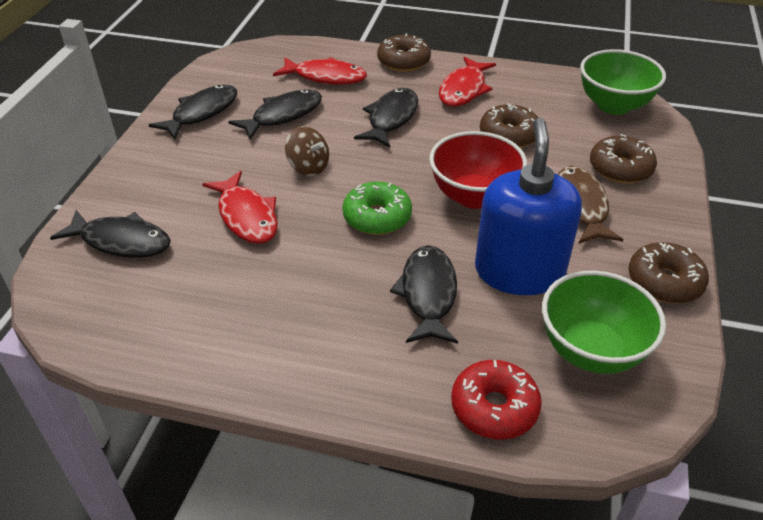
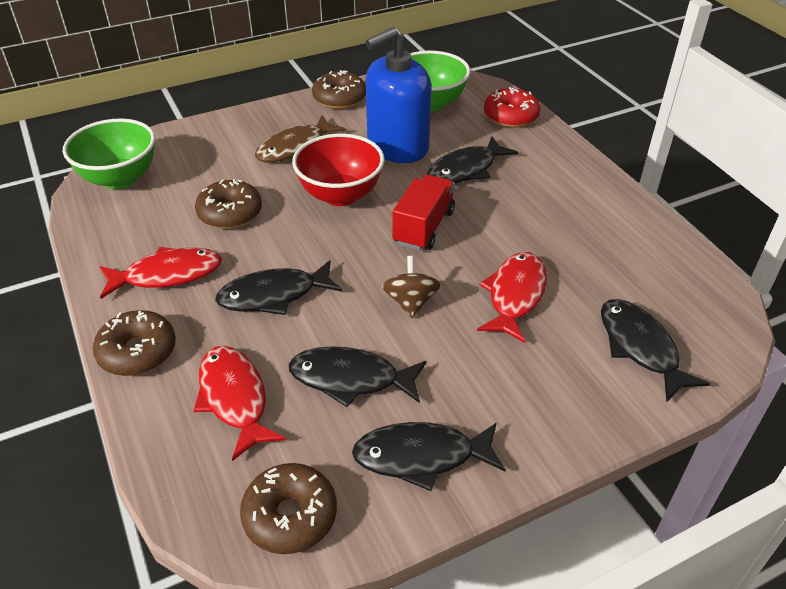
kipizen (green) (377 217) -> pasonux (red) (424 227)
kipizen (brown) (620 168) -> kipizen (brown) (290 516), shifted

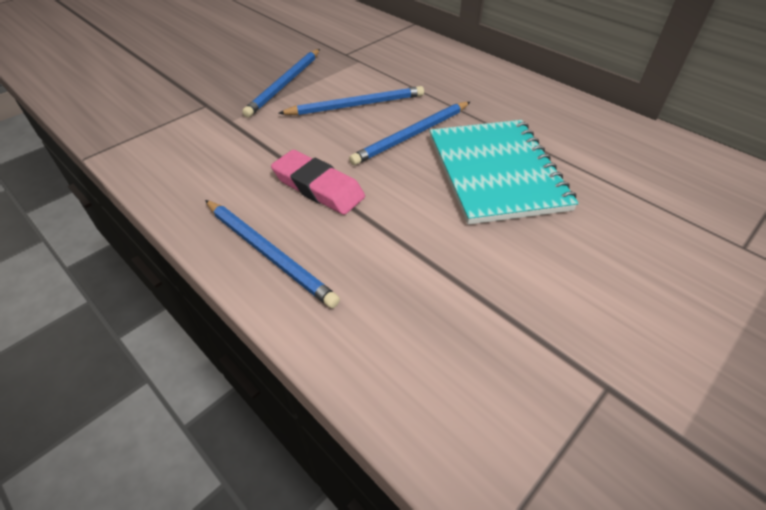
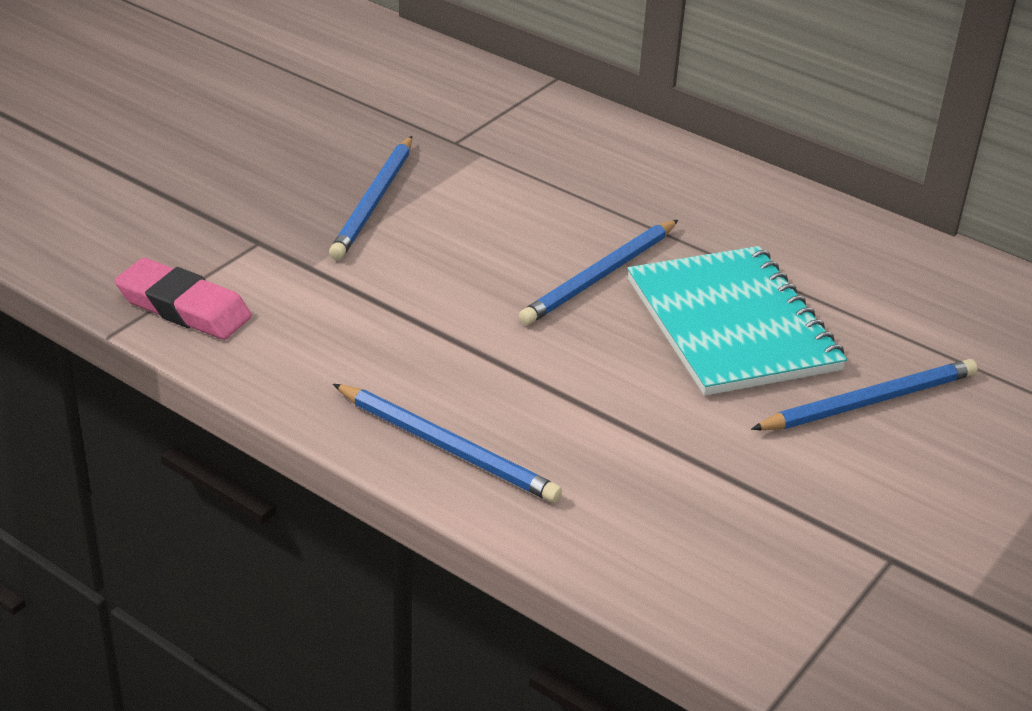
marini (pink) (318 187) -> marini (pink) (184 307), shifted
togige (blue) (355 105) -> togige (blue) (868 402), shifted

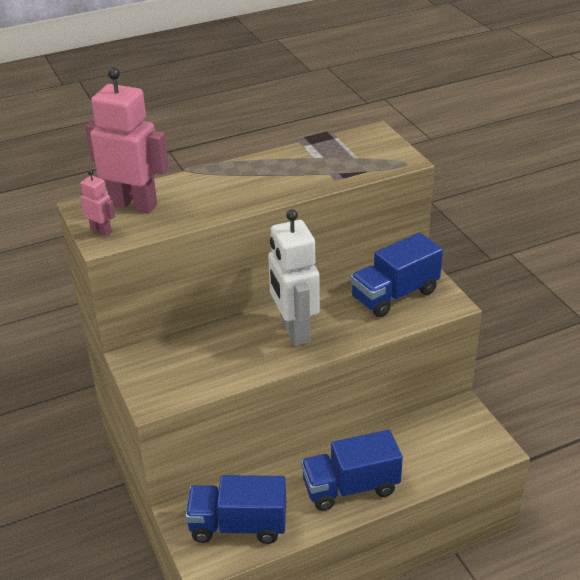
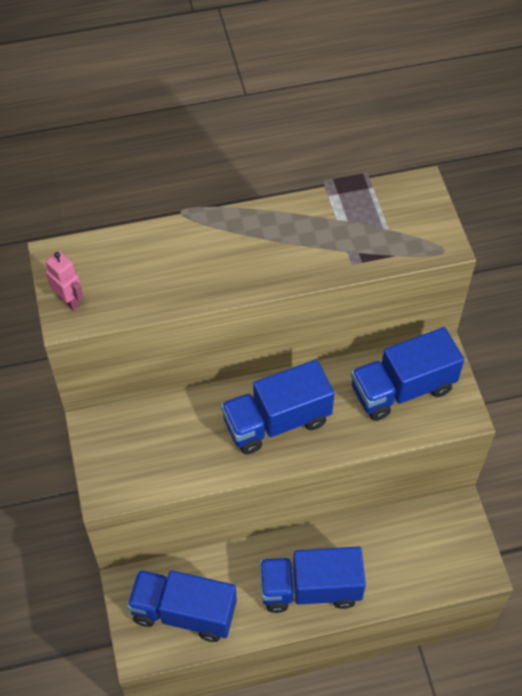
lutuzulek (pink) (134 205) -> none
lutuzulek (white) (294 331) -> pasonux (blue) (277 421)

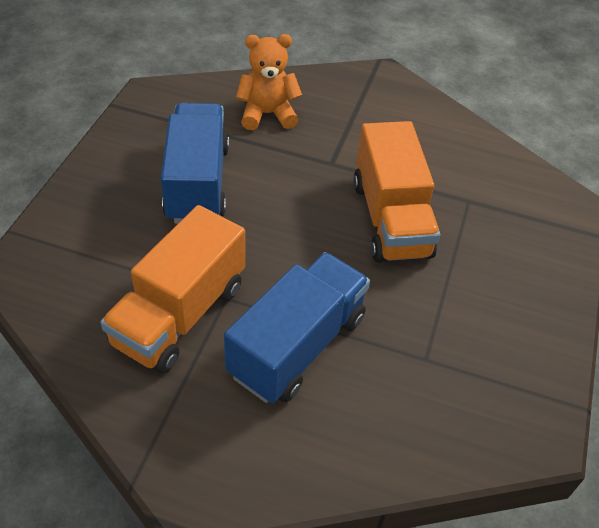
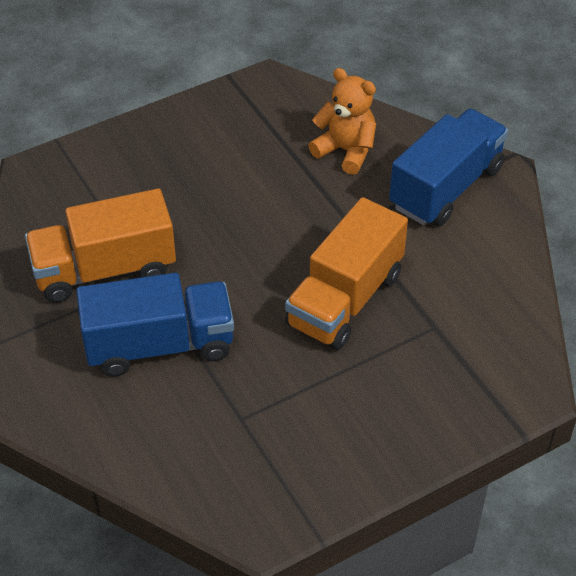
pasonux (blue) (197 183) -> pasonux (blue) (446 187), shifted

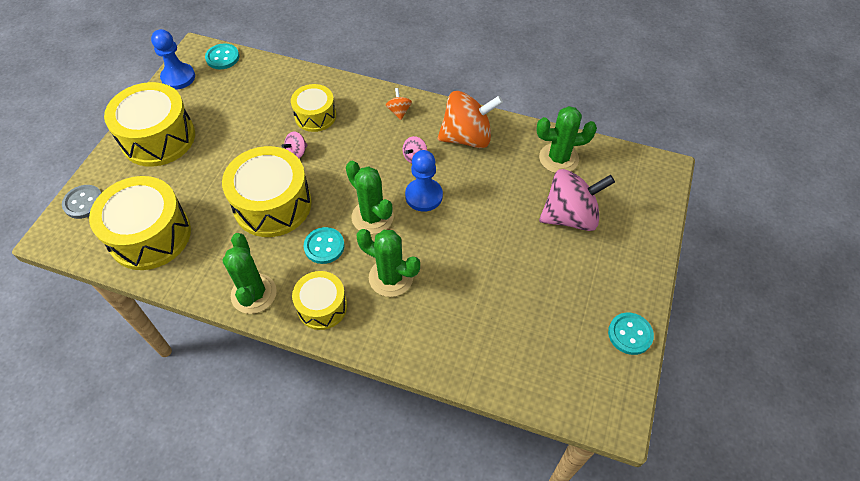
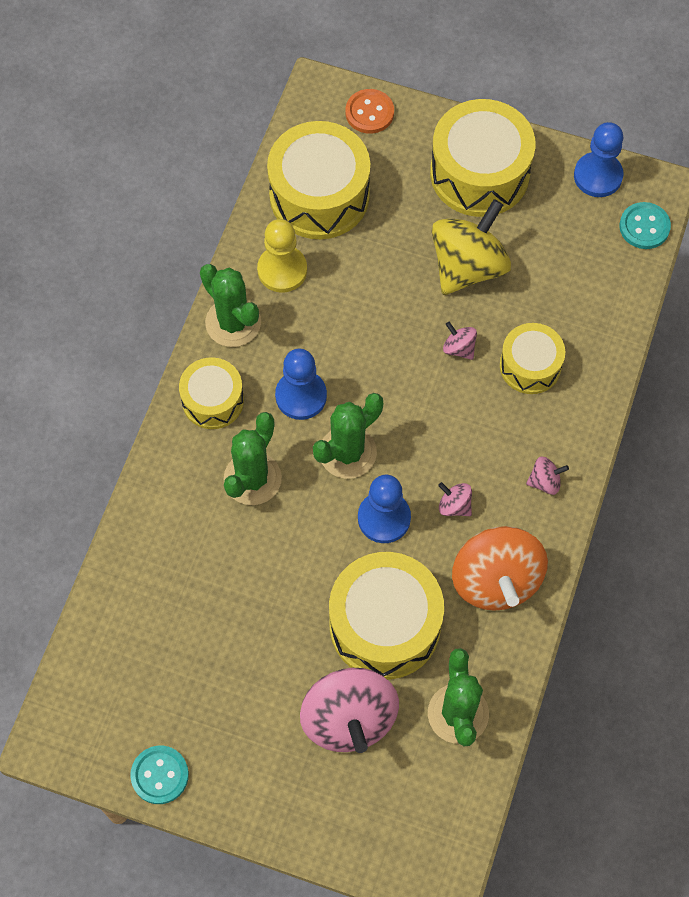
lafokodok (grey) (84 202) -> lafokodok (orange) (369 112)
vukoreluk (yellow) (272 204) -> vukoreluk (yellow) (385 625), shifted
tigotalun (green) (254 294) -> tigotalun (green) (233 322), 60 degrees clockwise
lafokodok (turquoise) (324 246) -> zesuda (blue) (301 396)
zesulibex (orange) (399 111) -> zesulibex (pink) (545 481)
none -> zesuda (yellow) (282 270)
none -> zesulibex (yellow) (468 266)

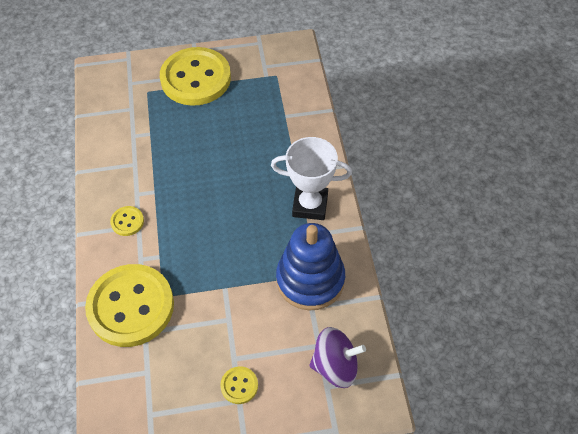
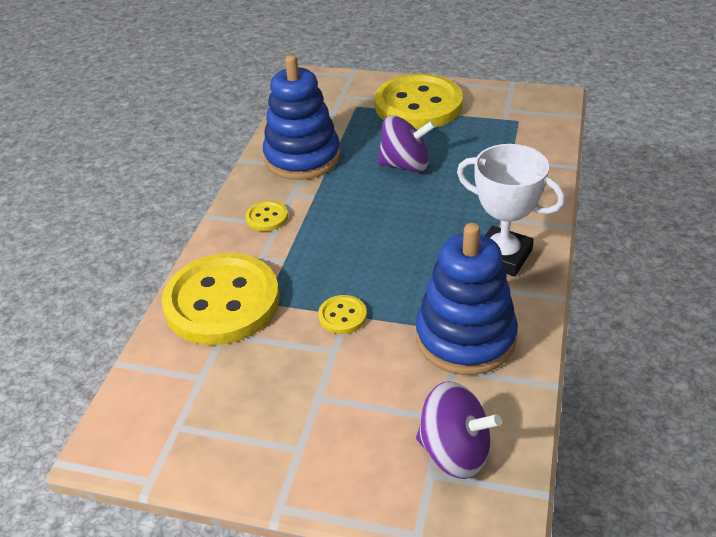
lafokodok (yellow) (239 385) -> lafokodok (yellow) (342 316), shifted
none -> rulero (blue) (302 158)
none -> zesulibex (purple) (405 165)

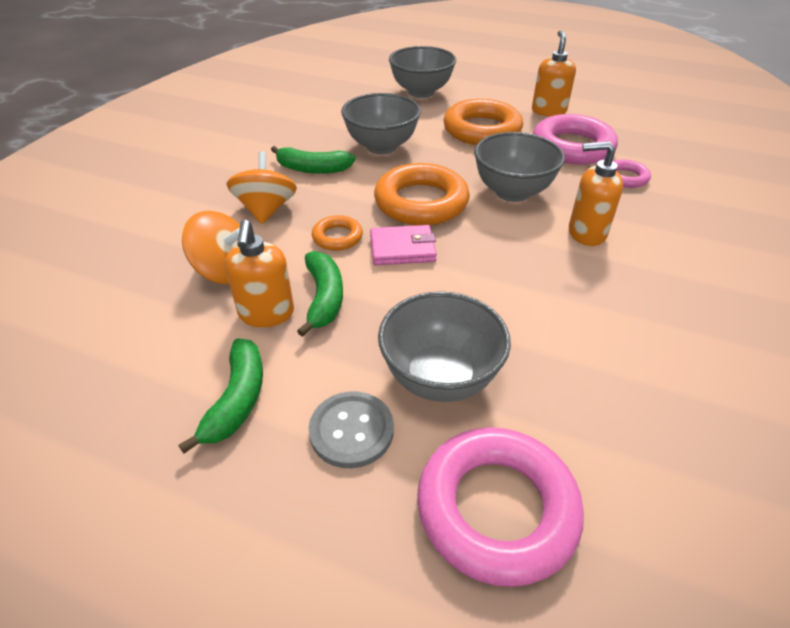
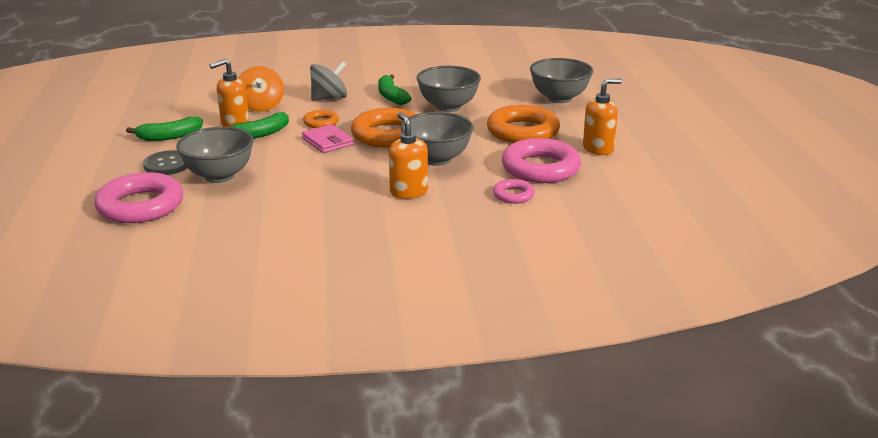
zesulibex (orange) (266 210) -> zesulibex (grey) (329 98)

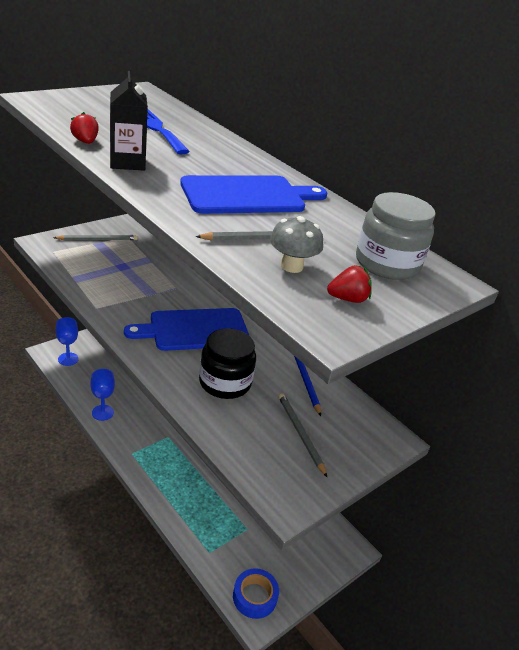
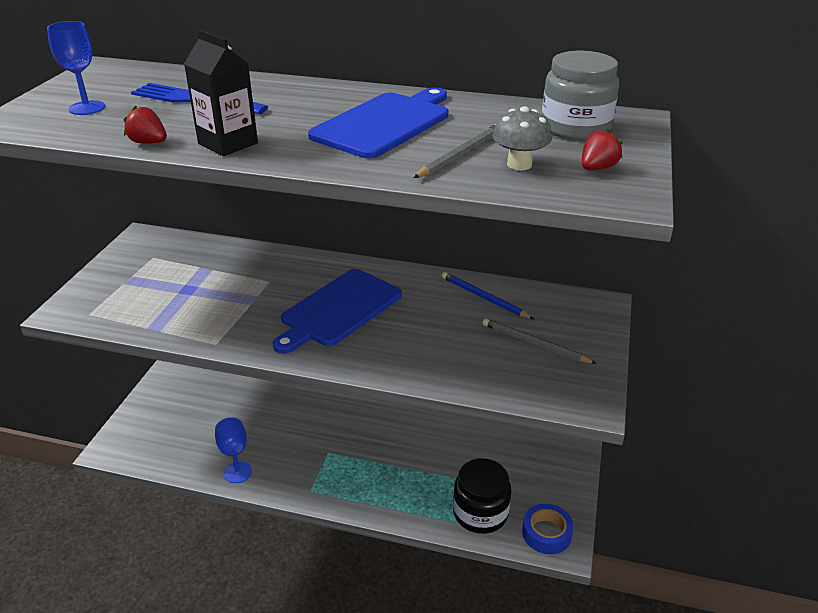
togige (grey) (98 239) -> none
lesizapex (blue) (68 359) -> lesizapex (blue) (87 108), shifted
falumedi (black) (225 382) -> falumedi (black) (480 513), shifted

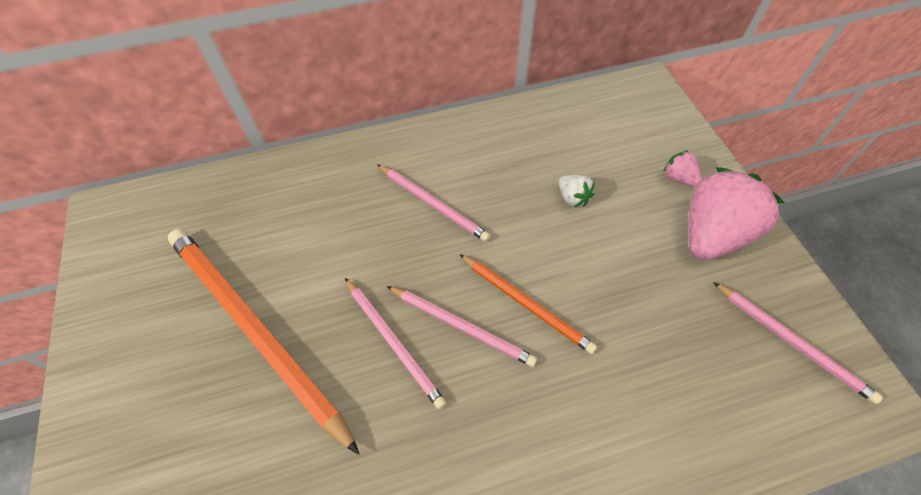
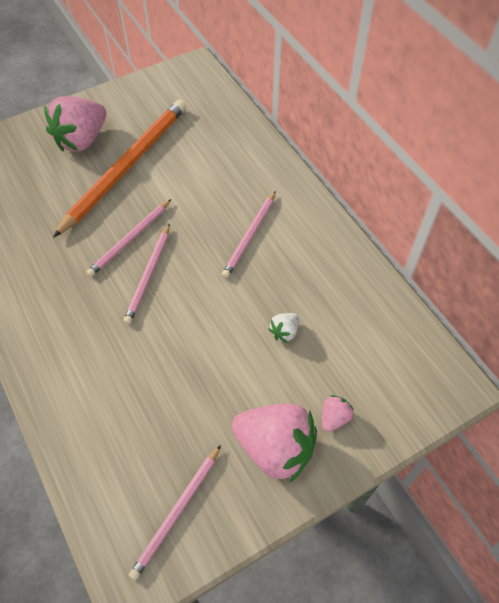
togige (orange) (526 304) -> none
none -> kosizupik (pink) (82 140)

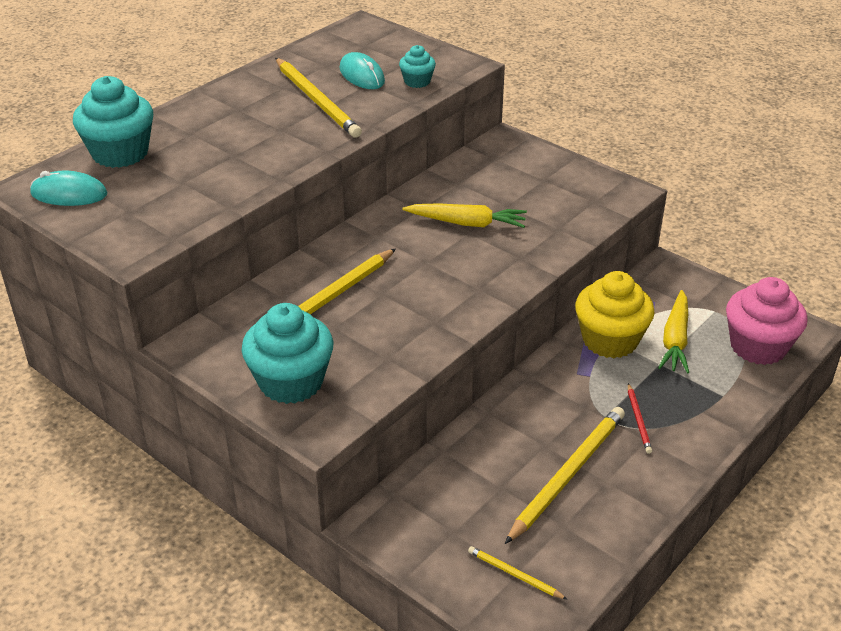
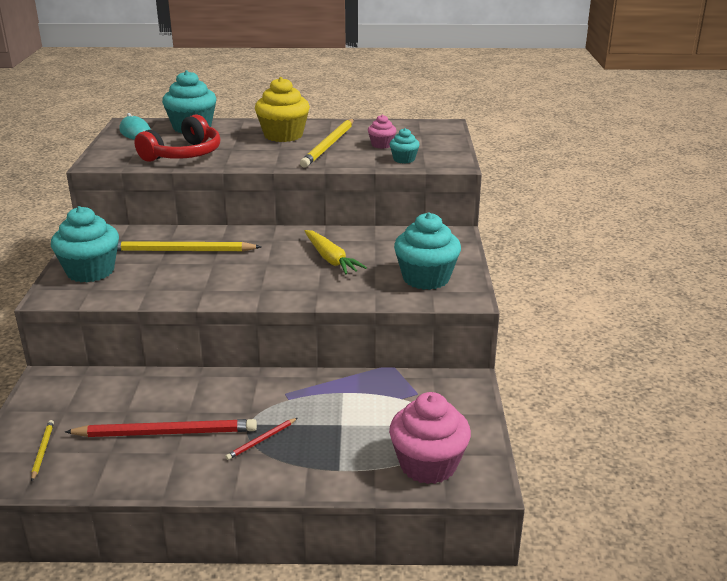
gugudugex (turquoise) (362 75) -> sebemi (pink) (381 145)
togige (yellow) (568 474) -> togige (red) (166 433)
sebemi (yellow) (610 340) -> sebemi (yellow) (283 135), shifted
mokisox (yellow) (675 340) -> none
none -> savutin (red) (184 154)
none -> sebemi (turquoise) (426 278)

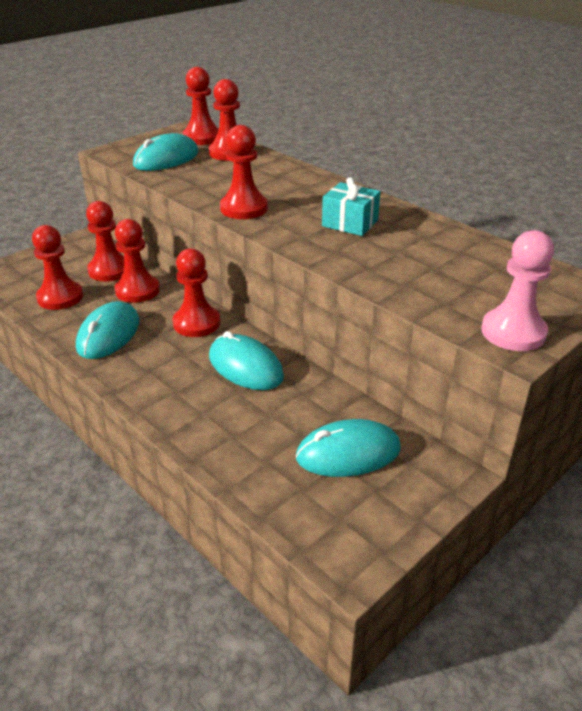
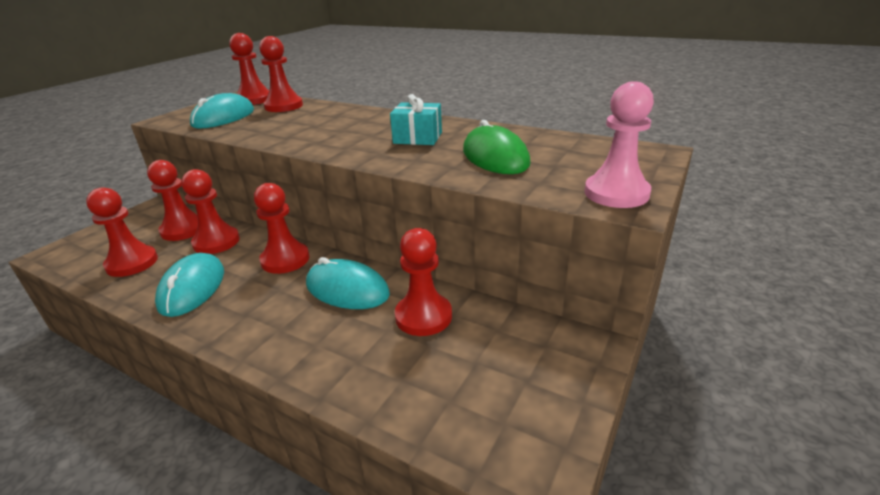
zesuda (red) (244 208) -> zesuda (red) (423 316), shifted
gugudugex (turquoise) (348 453) -> none
none -> gugudugex (green) (495 157)

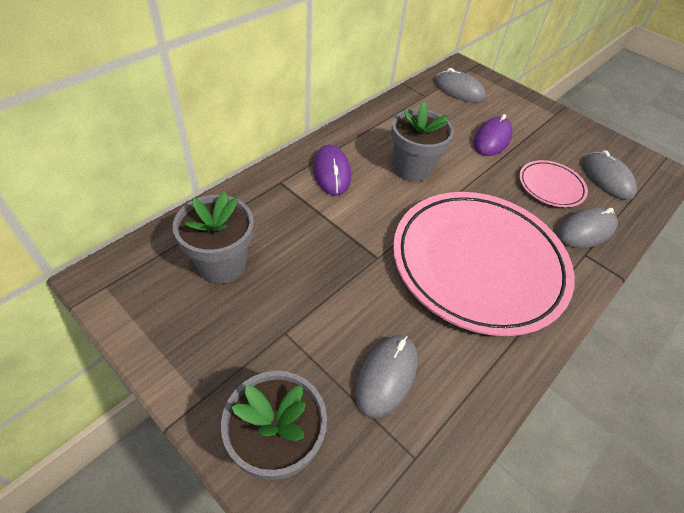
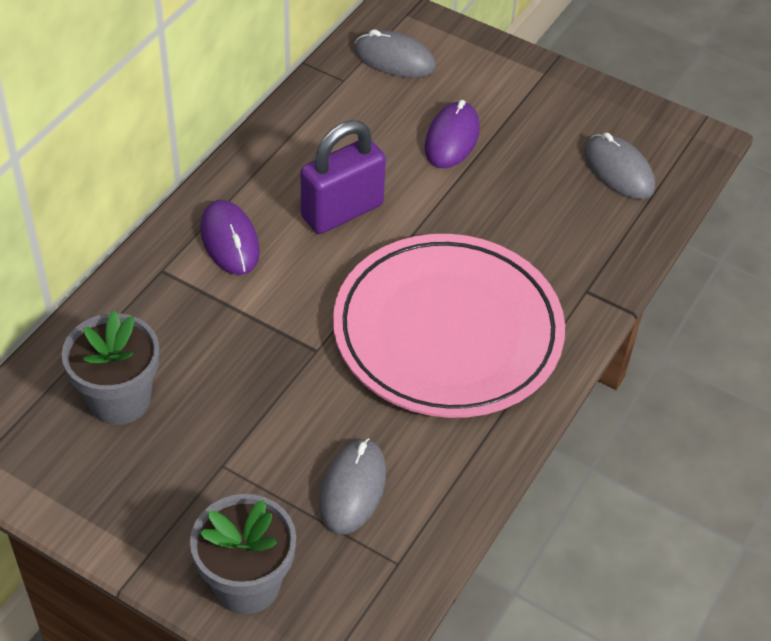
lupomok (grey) (412 169) -> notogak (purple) (342 211)
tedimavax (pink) (550 186) -> none
gugudugex (grey) (586 230) -> none

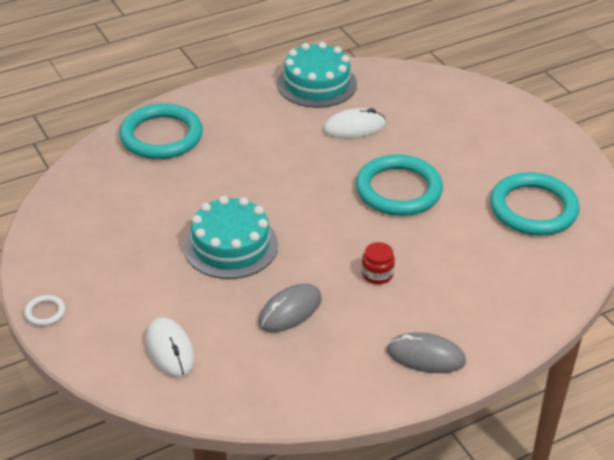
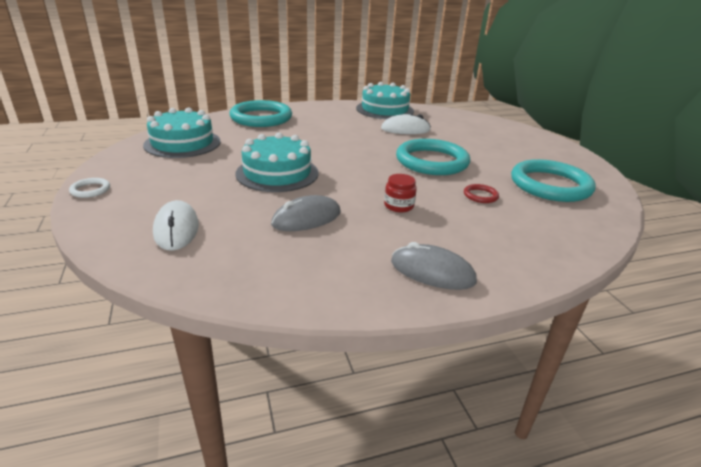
none -> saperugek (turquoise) (182 143)
none -> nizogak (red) (480 196)

